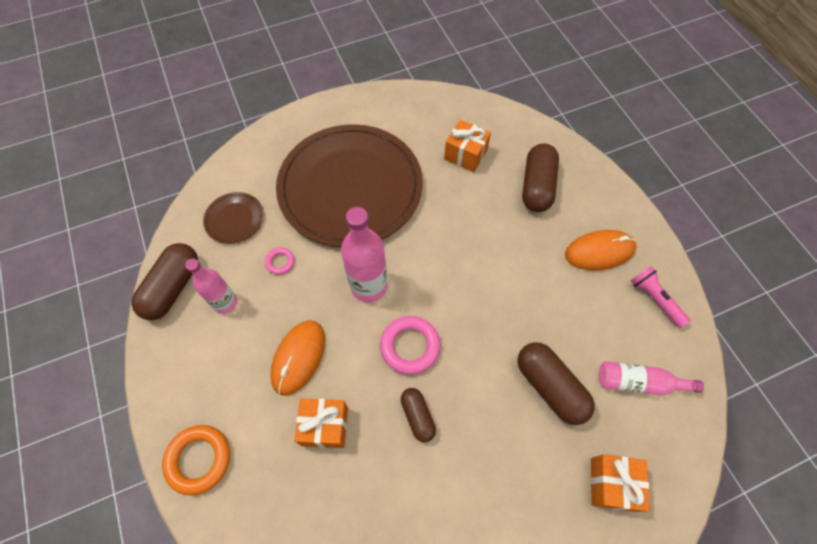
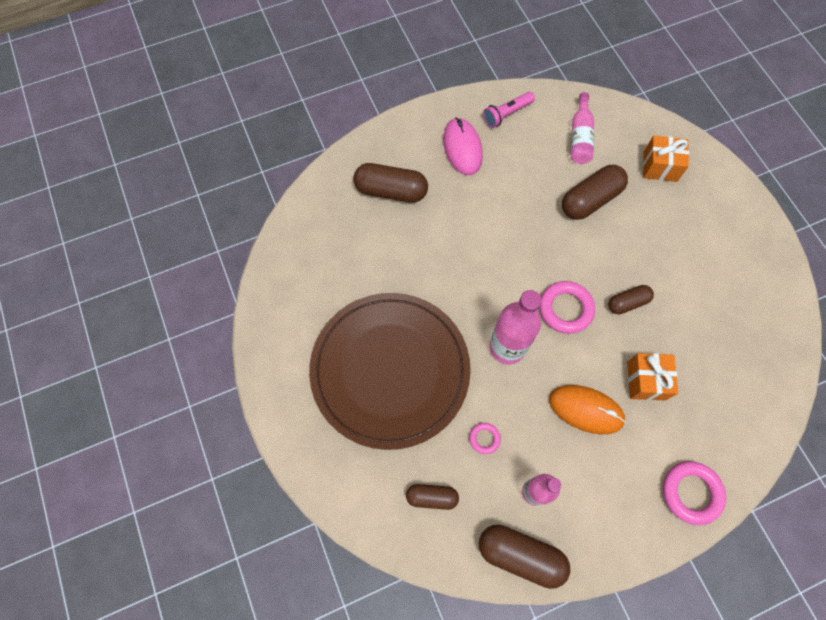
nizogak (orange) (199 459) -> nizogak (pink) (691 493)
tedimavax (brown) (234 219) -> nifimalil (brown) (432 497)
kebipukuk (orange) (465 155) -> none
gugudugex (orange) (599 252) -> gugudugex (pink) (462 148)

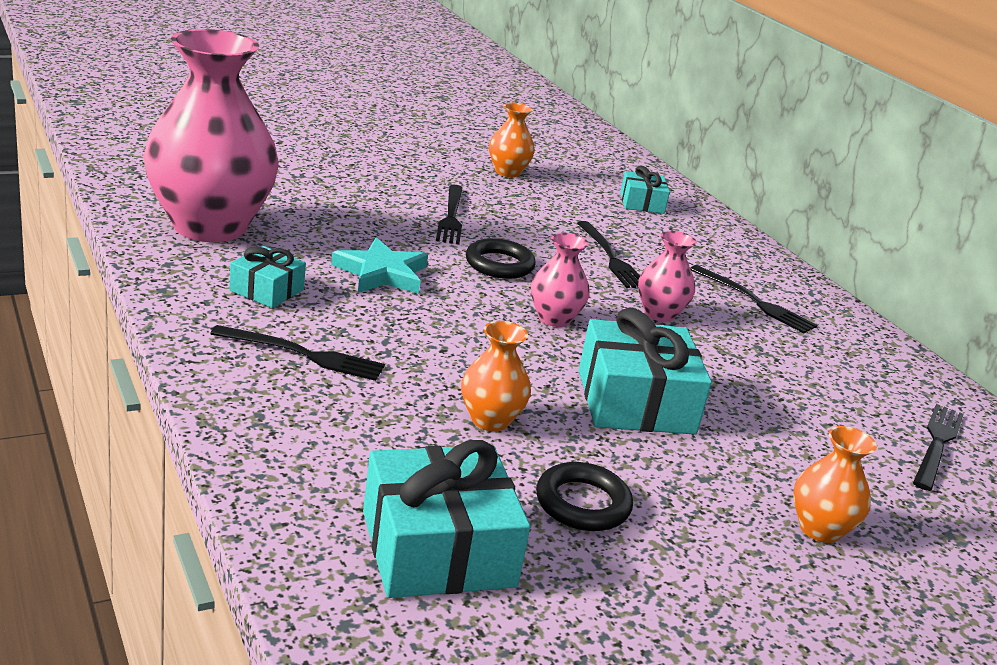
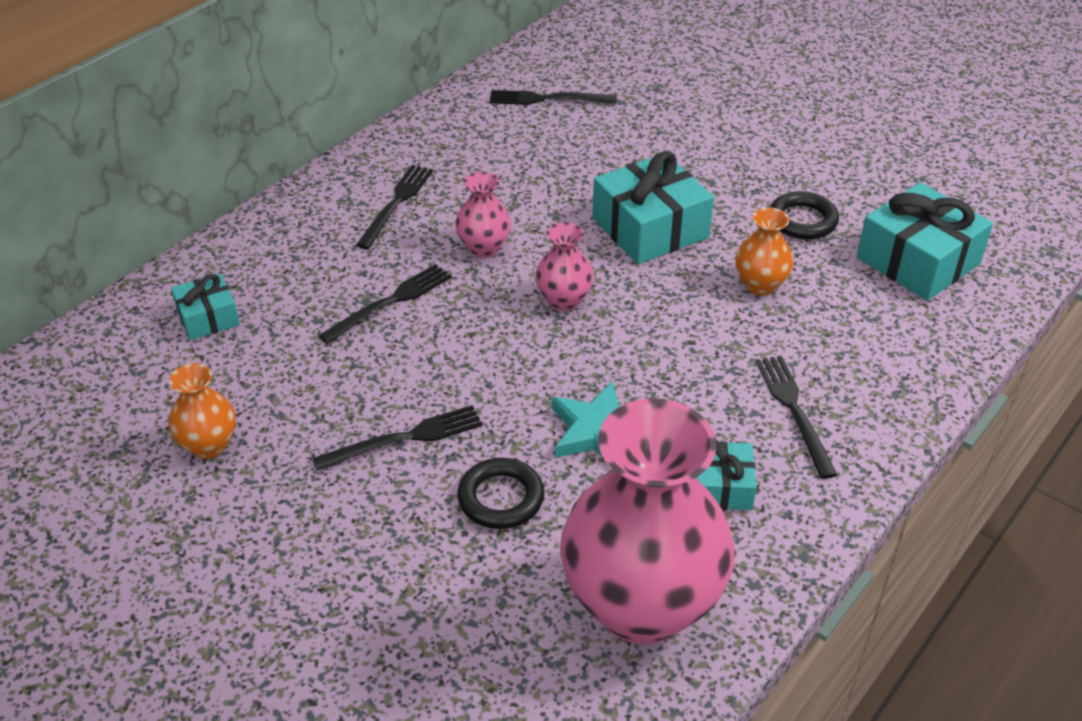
nizogak (black) (499 264) -> nizogak (black) (501 498), shifted
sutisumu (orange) (820 529) -> none

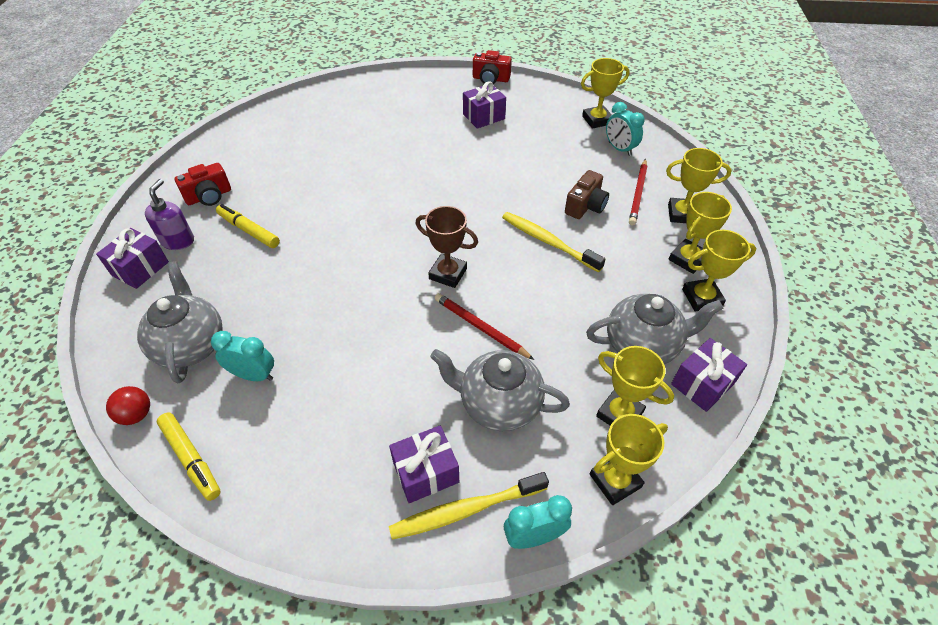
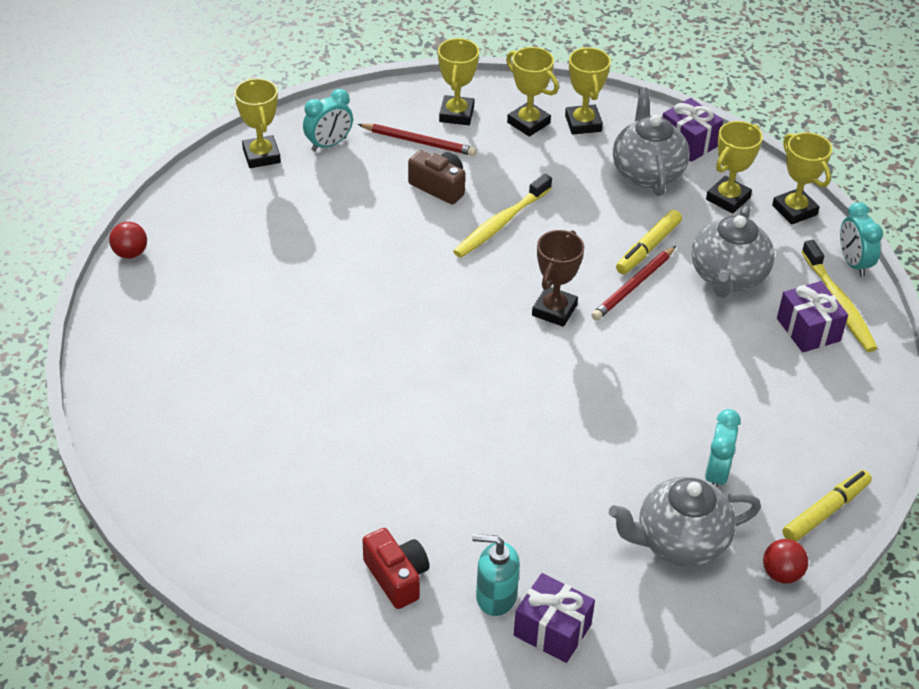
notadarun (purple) (178 241) -> notadarun (turquoise) (495 596)
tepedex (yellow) (249 230) -> tepedex (yellow) (648 248), shifted
kebipukuk (purple) (483 116) -> none
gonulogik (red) (490 79) -> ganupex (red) (130 253)

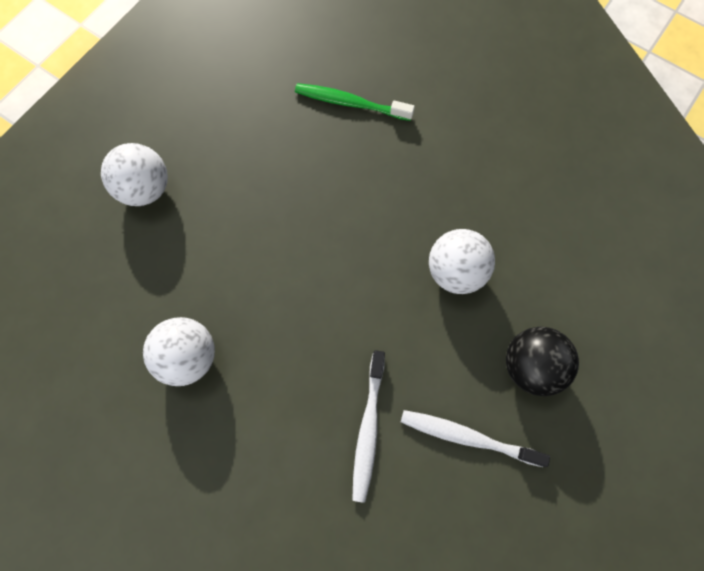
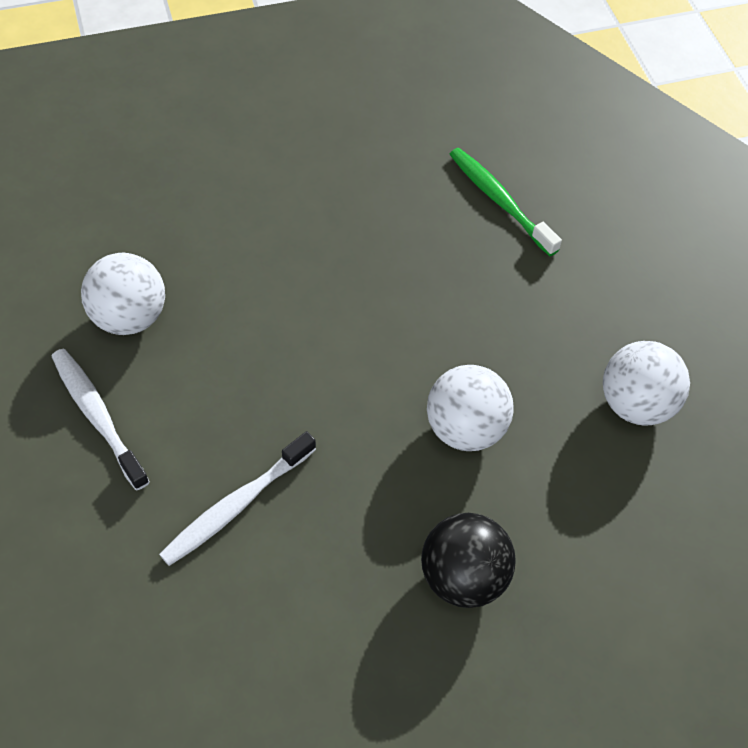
ganupex (white) (146 189) -> ganupex (white) (635 404), shifted
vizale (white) (467 437) -> vizale (white) (97 416), shifted

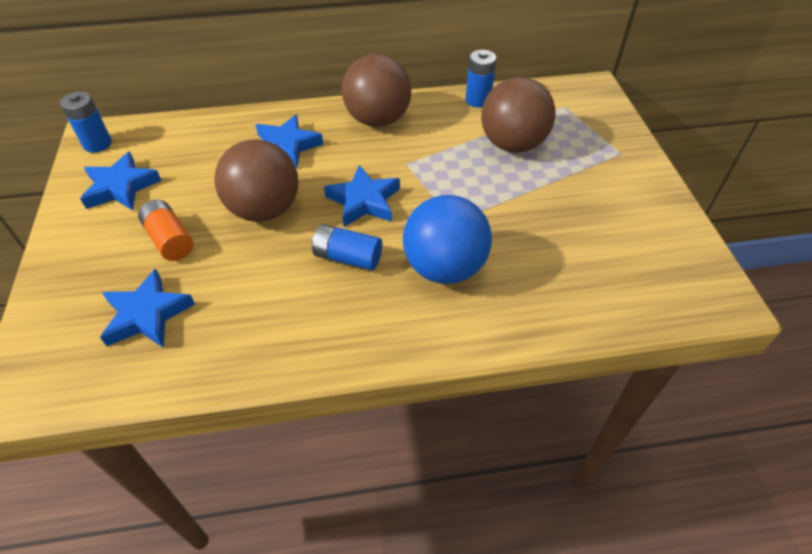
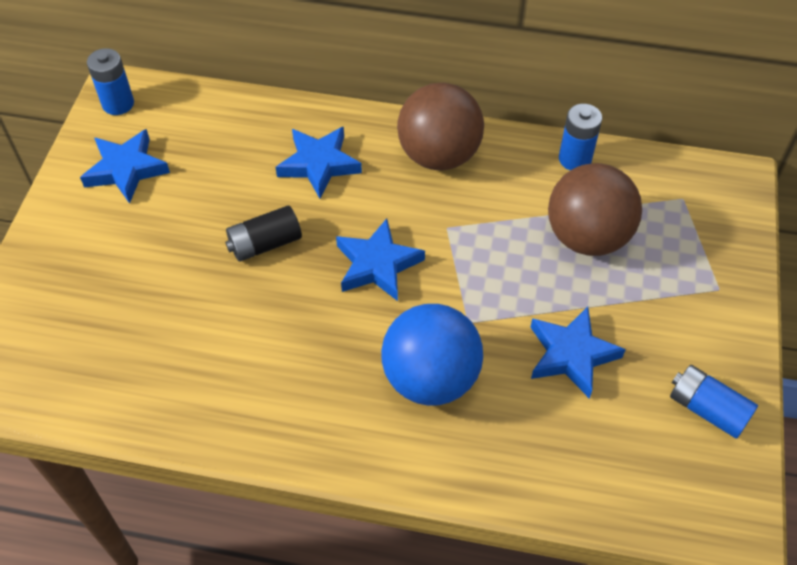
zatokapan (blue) (147 315) -> zatokapan (blue) (571 355), shifted
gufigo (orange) (170 240) -> none
ganupex (brown) (264 210) -> gufigo (black) (265 244)
gufigo (blue) (348 257) -> gufigo (blue) (707 409), shifted

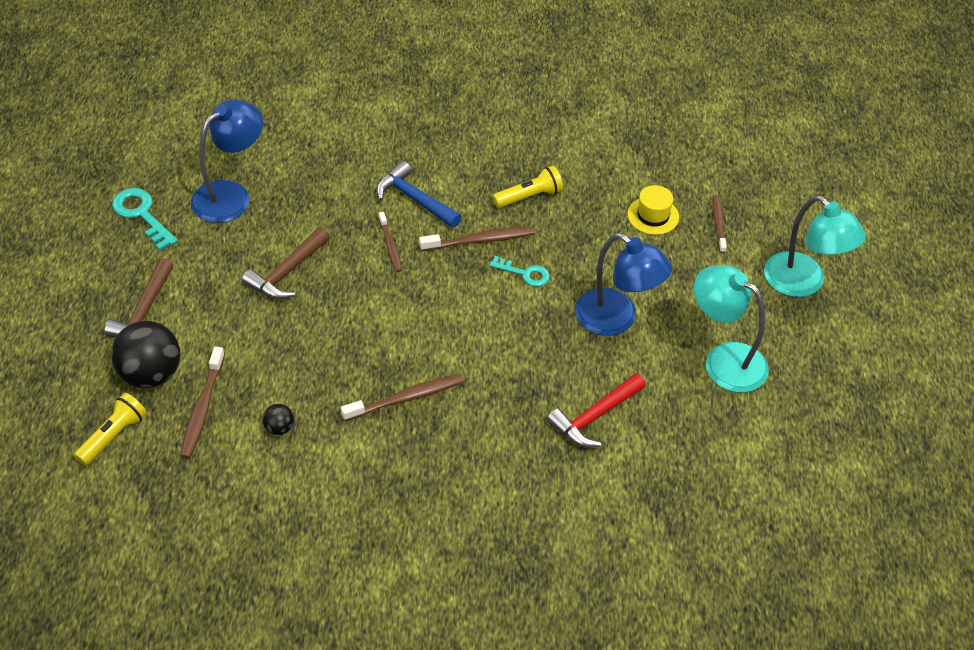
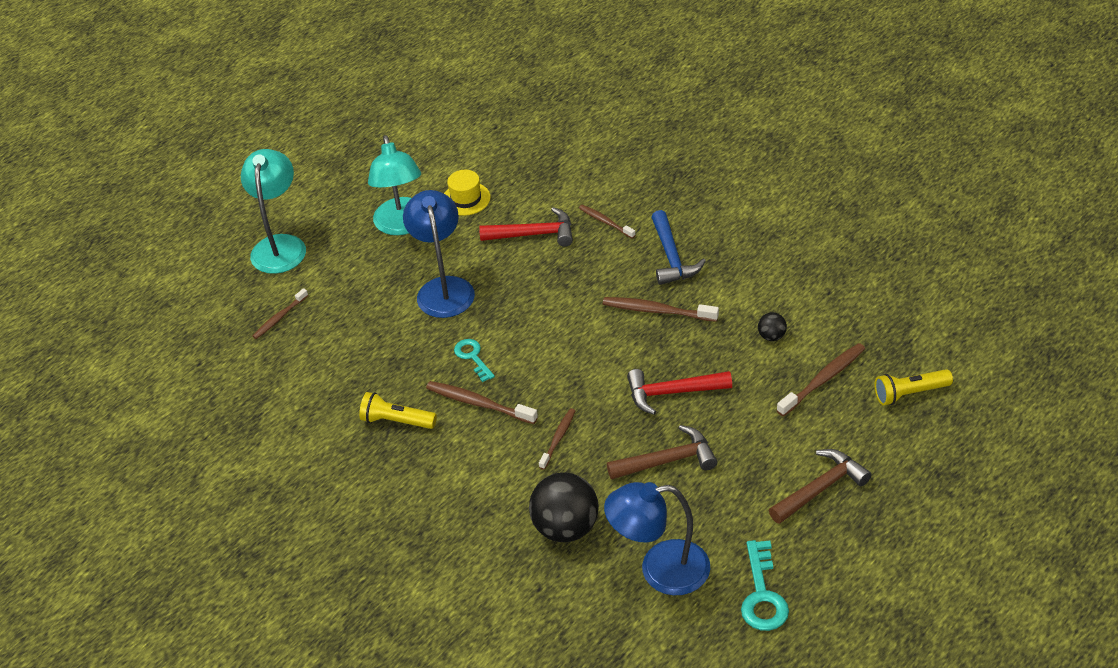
ganupex (black) (151 374) -> ganupex (black) (566 528), shifted
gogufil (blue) (414 199) -> gogufil (blue) (672 257), shifted
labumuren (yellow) (653 216) -> labumuren (yellow) (466 199), shifted
none -> vizale (brown) (605 222)
none -> gogufil (red) (672 393)

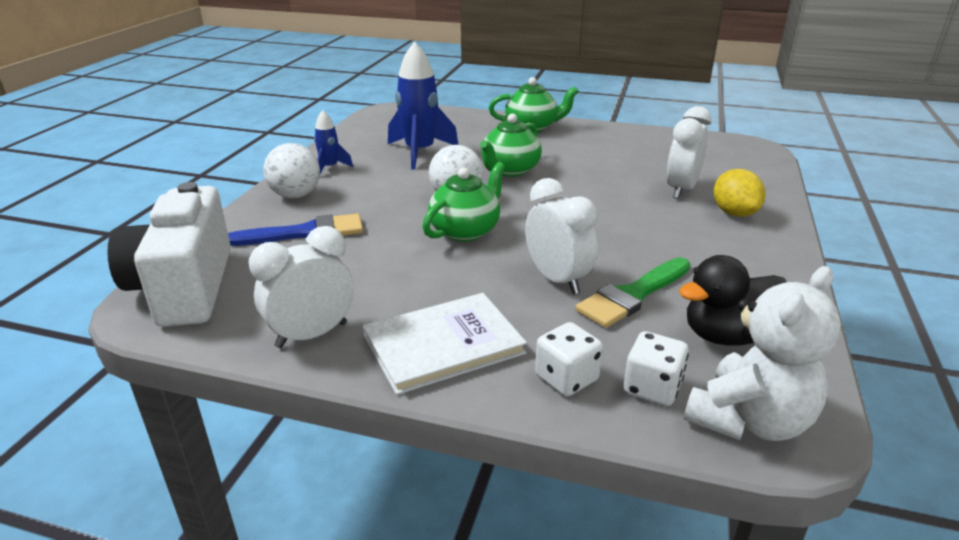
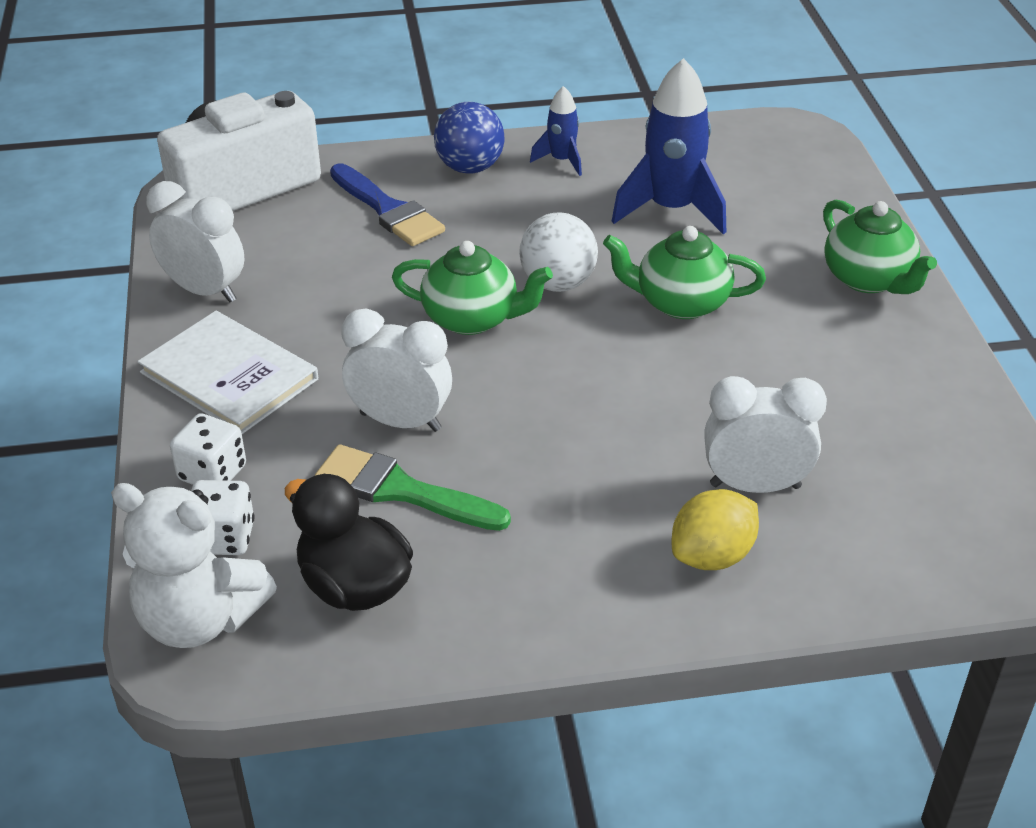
ganupex (white) (295 195) -> ganupex (blue) (470 168)
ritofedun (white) (557 280) -> ritofedun (white) (400 421), 105 degrees counterclockwise

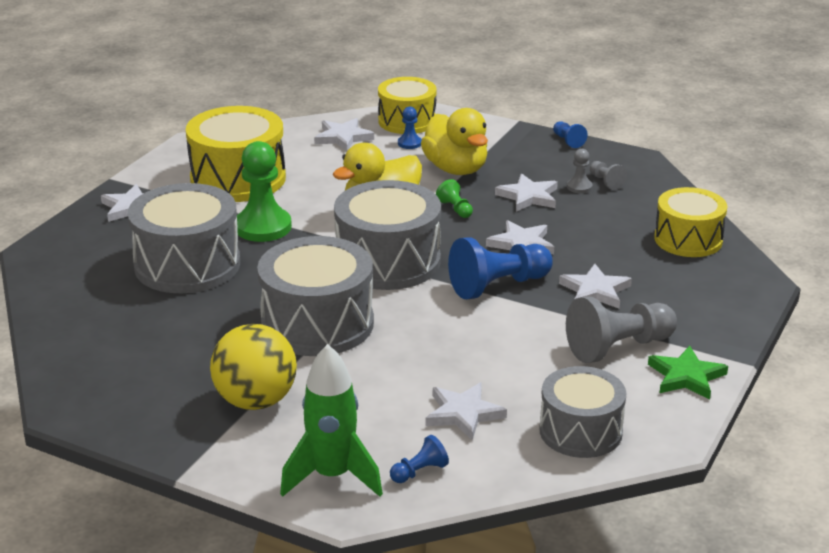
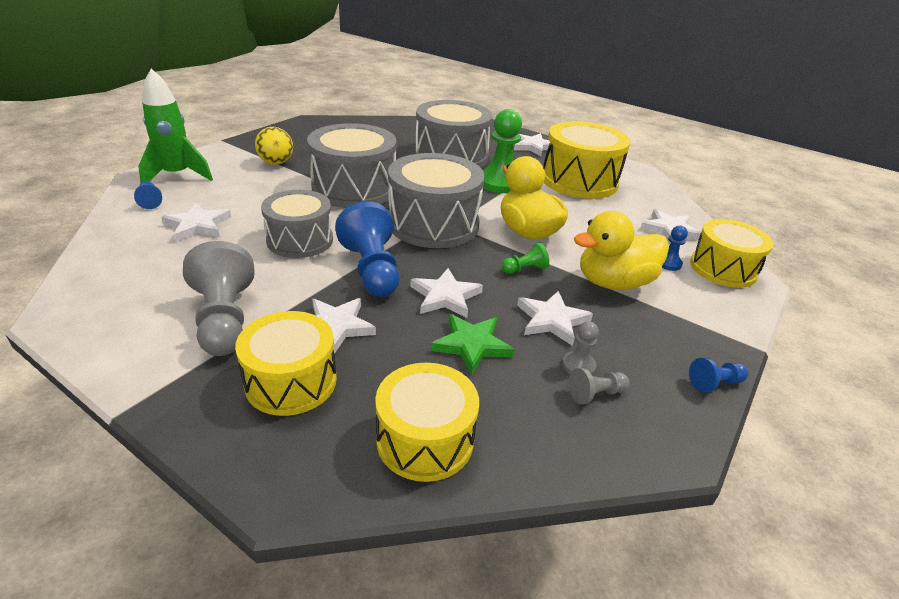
ganupex (yellow) (256 401) -> ganupex (yellow) (276 163), x0.66
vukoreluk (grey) (580 431) -> vukoreluk (grey) (300 240), shifted
zatokapan (green) (686 376) -> zatokapan (green) (471 345), shifted
none -> vukoreluk (yellow) (291 381)

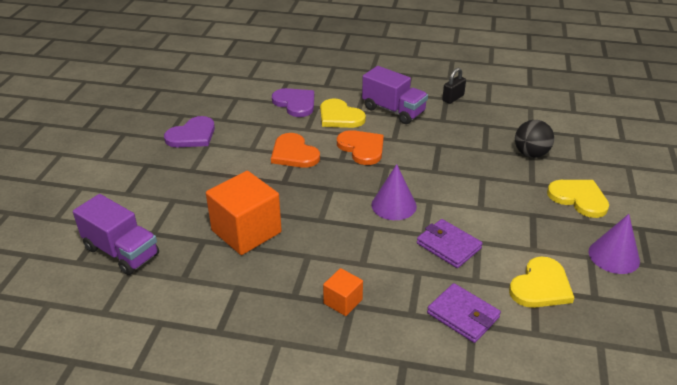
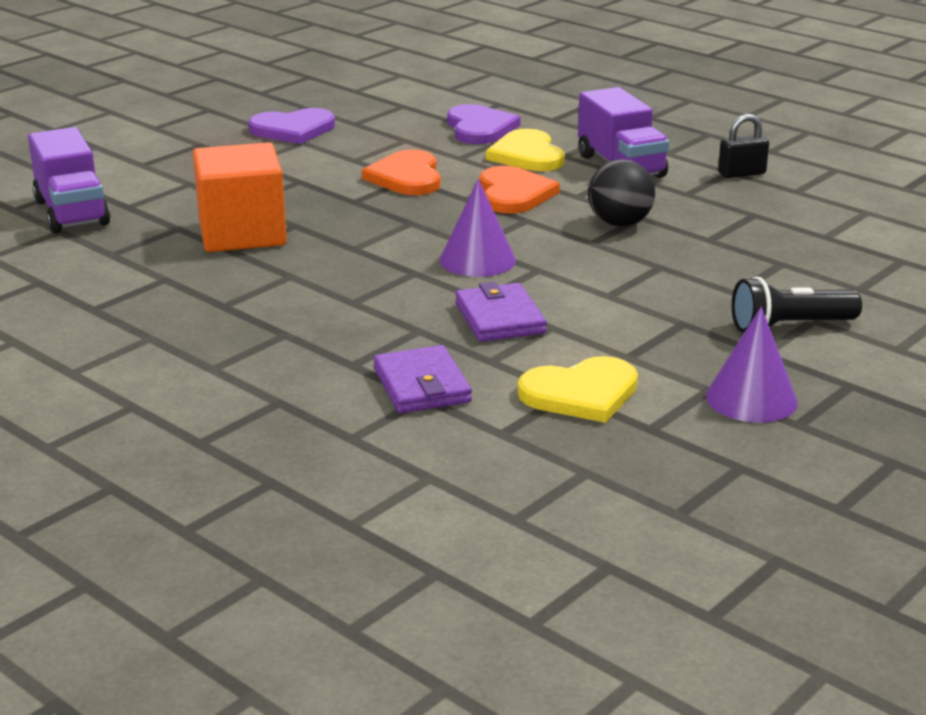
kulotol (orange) (343 301) -> none
ganupex (black) (531 154) -> ganupex (black) (619 223), shifted
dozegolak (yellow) (579 198) -> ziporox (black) (790 327)

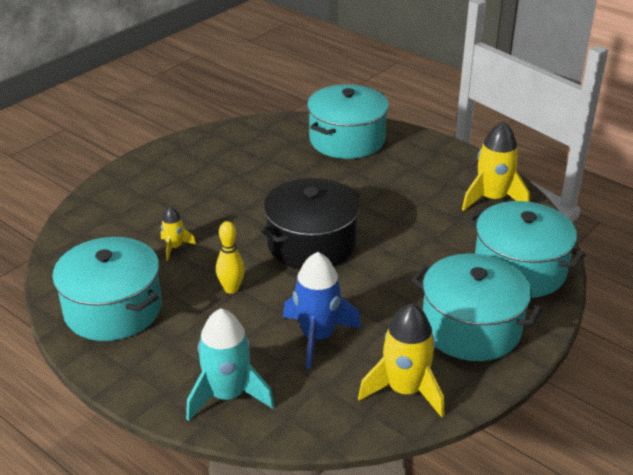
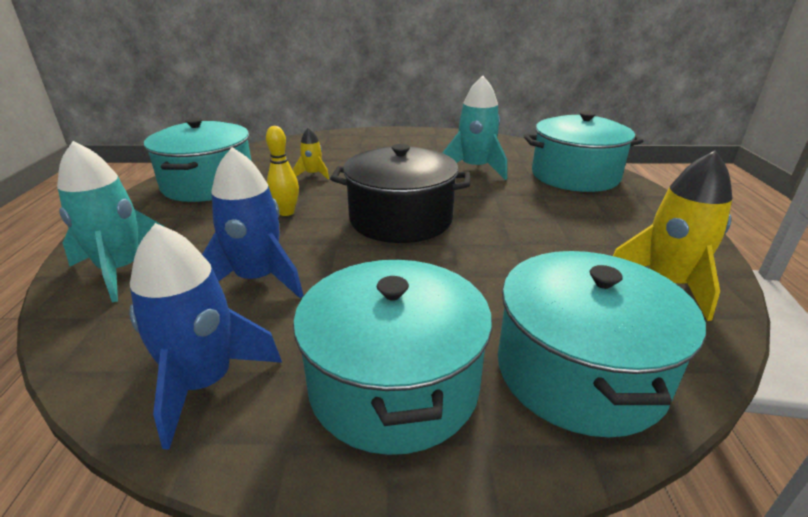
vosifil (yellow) (405 390) -> vosifil (blue) (204 383)
none -> vosifil (turquoise) (475 168)

